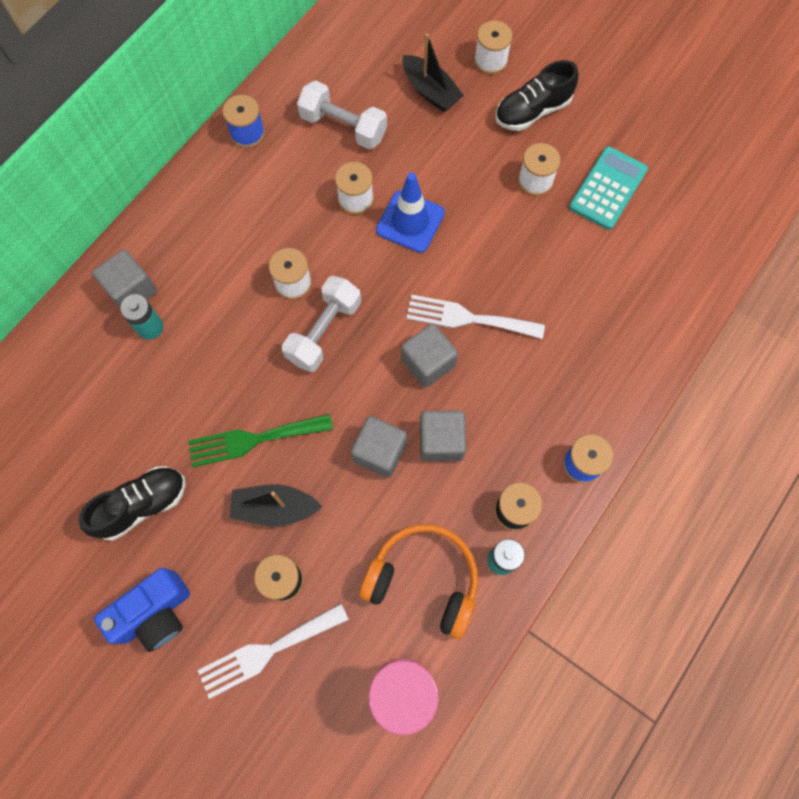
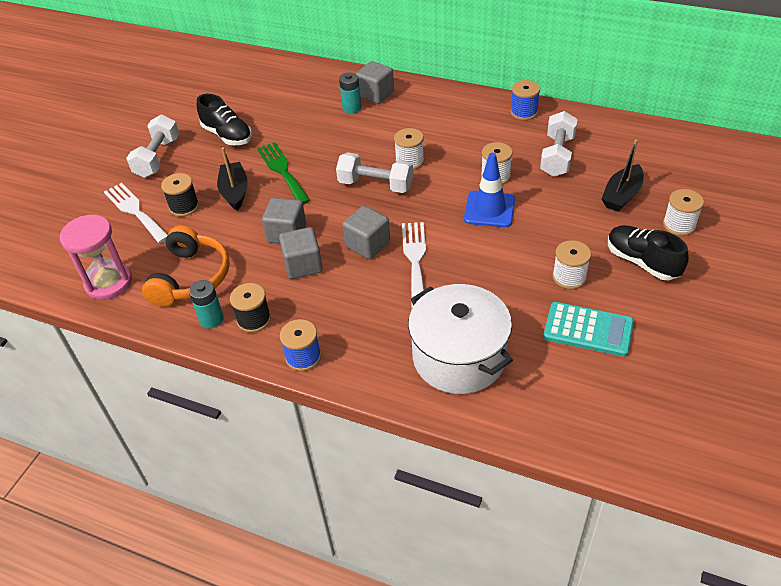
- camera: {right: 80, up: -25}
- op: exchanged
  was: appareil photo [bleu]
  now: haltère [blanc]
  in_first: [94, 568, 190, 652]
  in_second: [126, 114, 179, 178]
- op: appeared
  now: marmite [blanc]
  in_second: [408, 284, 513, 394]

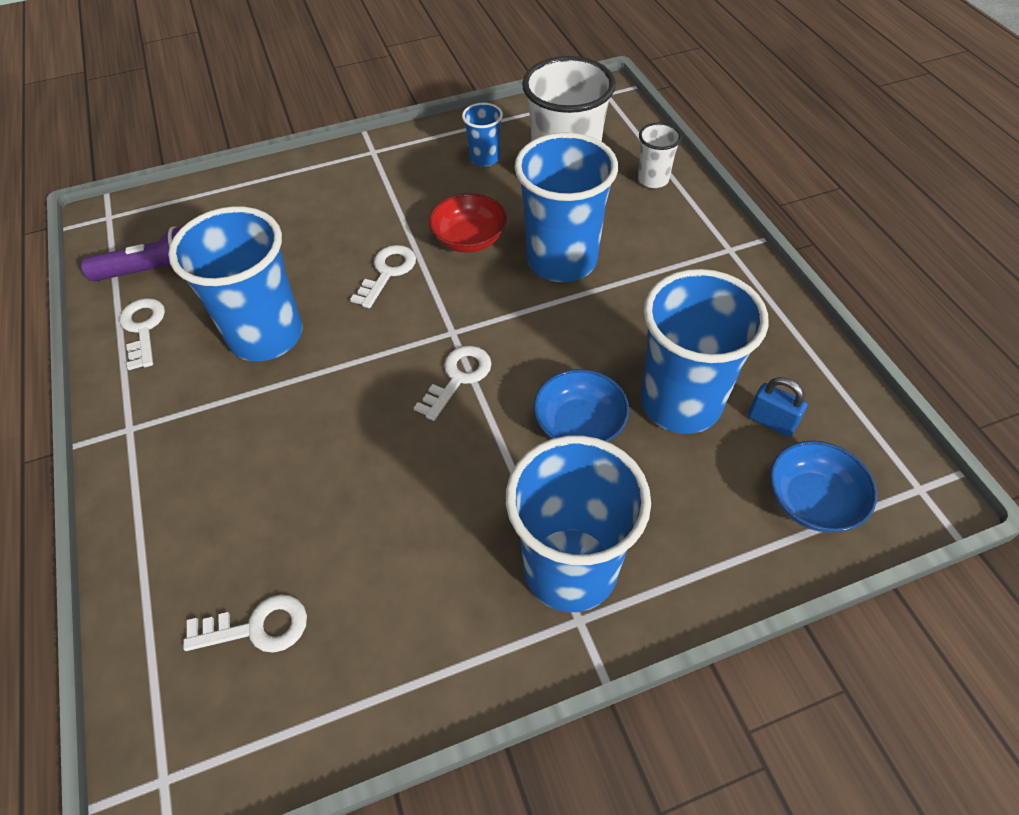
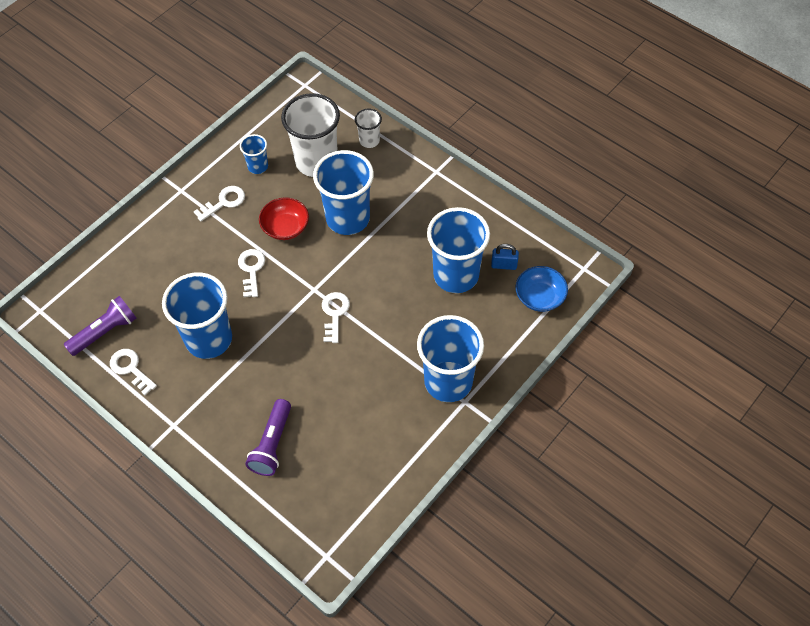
- camera: {right: -30, up: 5}
- op: relocated
  was: clé [blanc]
  in_first: [183, 595, 307, 653]
  in_second: [194, 186, 245, 221]
- op: appeared
  now: lampe de poche [violet]
  in_second: [245, 399, 291, 476]
- op: missing
  was: bol [bleu]
  in_first: [534, 369, 629, 442]

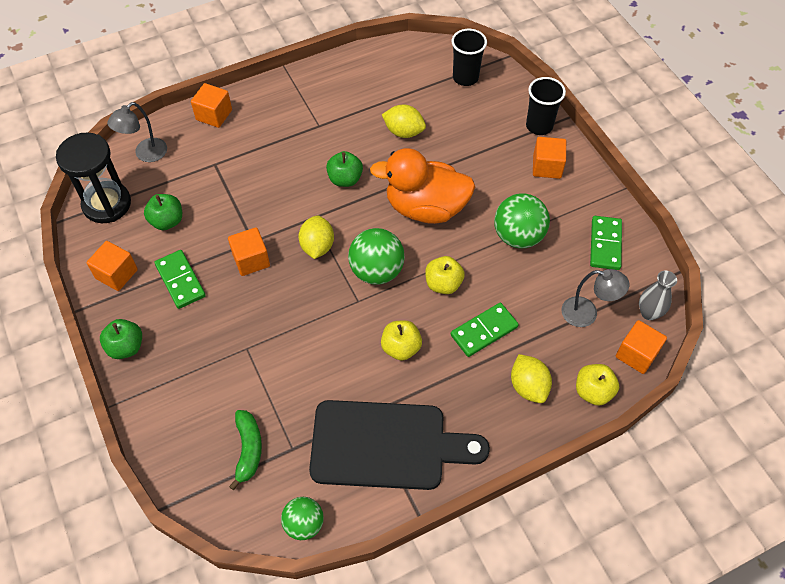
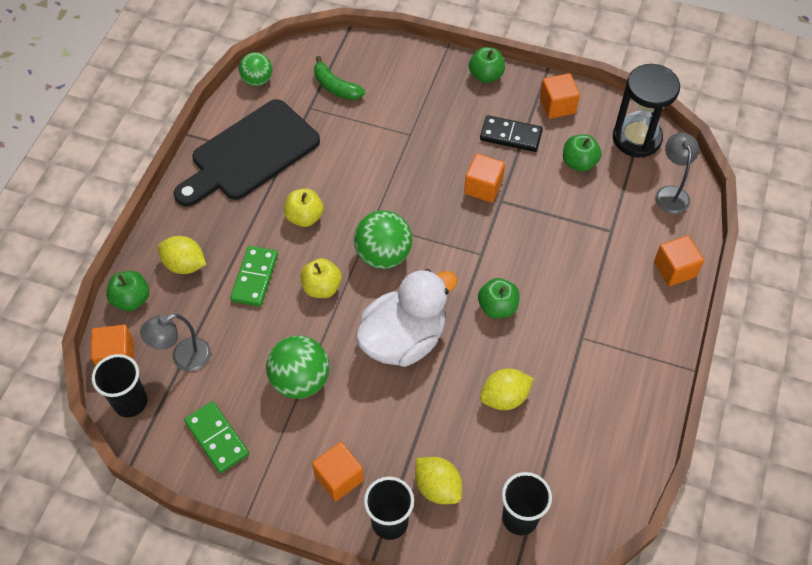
- camera: {right: 135, up: 0}
- op: exchanged
  was: vase [gris]
  now: gobelet [noir]
  in_first: [639, 271, 677, 320]
  in_second: [92, 354, 147, 417]
- op: colour
  was: pomme [jaune]
  now: pomme [vert]
  in_first: [576, 364, 619, 406]
  in_second: [106, 271, 149, 311]
- op: colour
  was: canard [orange]
  now: canard [blanc]
  in_first: [370, 148, 475, 224]
  in_second: [356, 269, 458, 367]
- op: relocated
  was: citron [jaune]
  in_first: [298, 215, 334, 259]
  in_second: [415, 457, 462, 504]
- op: colour
  was: domino [vert]
  now: domino [noir]
  in_first: [154, 250, 206, 309]
  in_second: [480, 115, 543, 152]

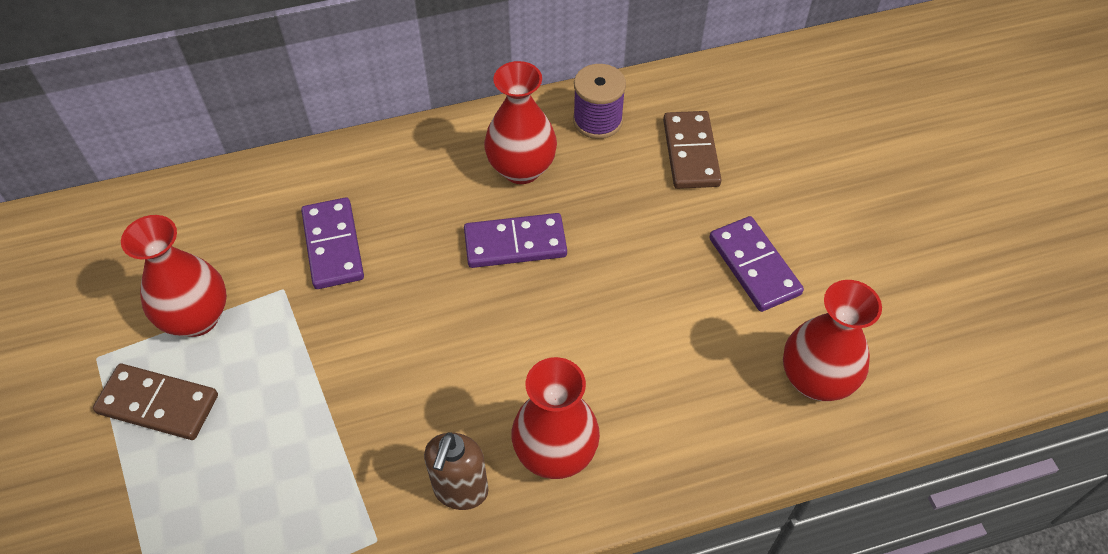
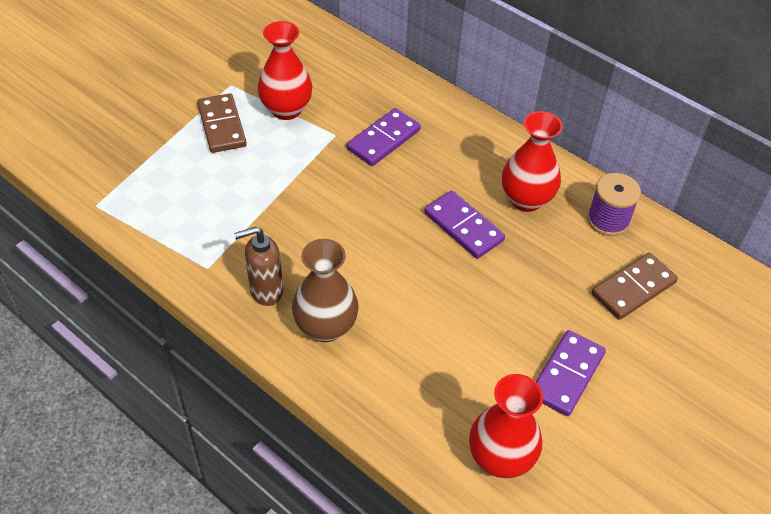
- camera: {right: 55, up: -5}
- op: colour
  was: vase [rouge]
  now: vase [marron]
  in_first: [511, 357, 600, 479]
  in_second: [292, 239, 359, 342]

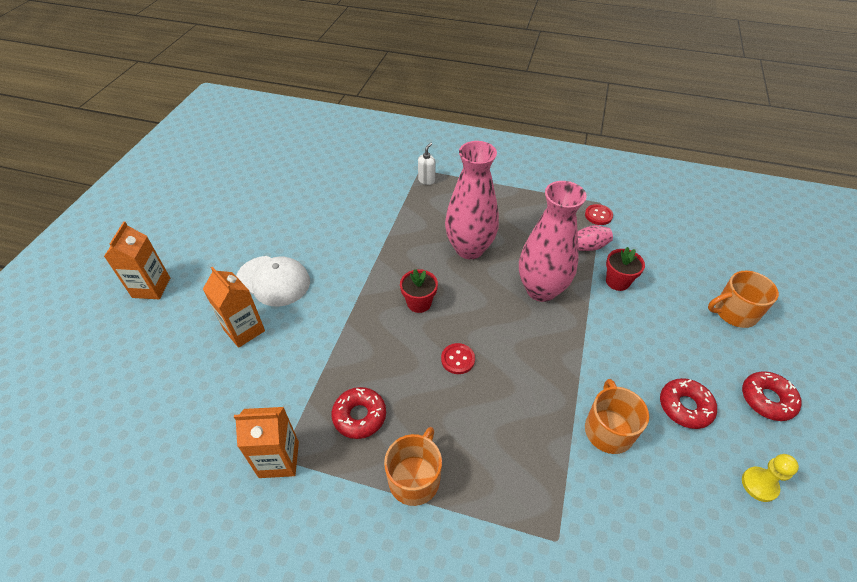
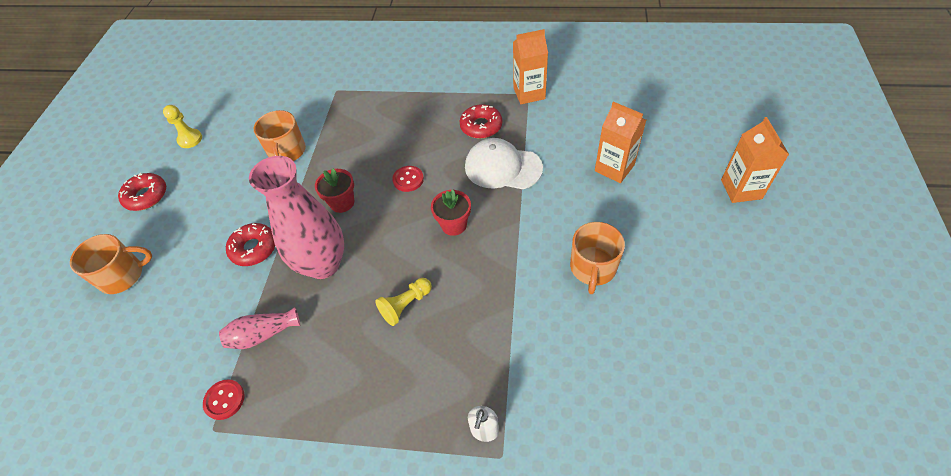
- camera: {right: 175, up: 5}
- op: relocated
  was: beignet [rouge]
  in_first: [660, 378, 717, 429]
  in_second: [226, 223, 275, 266]
- op: relocated
  was: pot de fleurs [rouge]
  in_first: [606, 247, 645, 291]
  in_second: [315, 168, 354, 213]
- op: exchanged
  was: vase [rose]
  now: pion [jaune]
  in_first: [445, 141, 499, 259]
  in_second: [375, 278, 432, 326]
- op: relocated
  was: casquette [blanc]
  in_first: [236, 256, 310, 307]
  in_second: [465, 138, 543, 189]
- op: relocated
  was: tasse [orange]
  in_first: [384, 427, 442, 506]
  in_second: [570, 222, 625, 294]

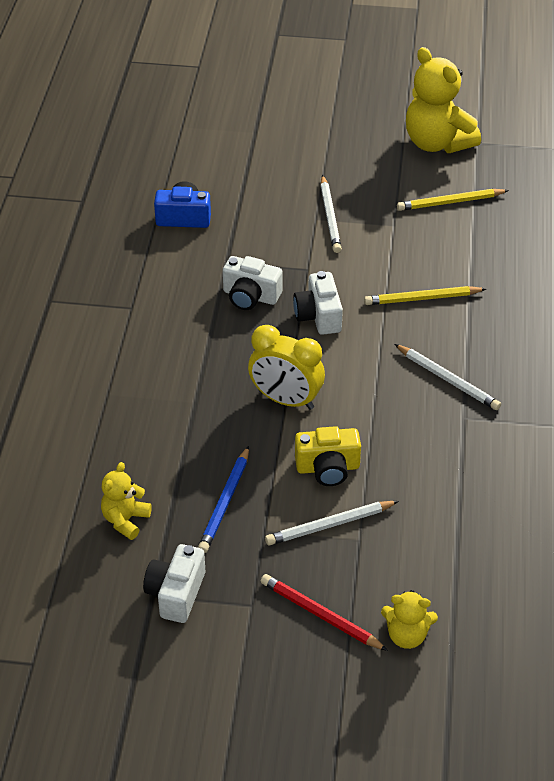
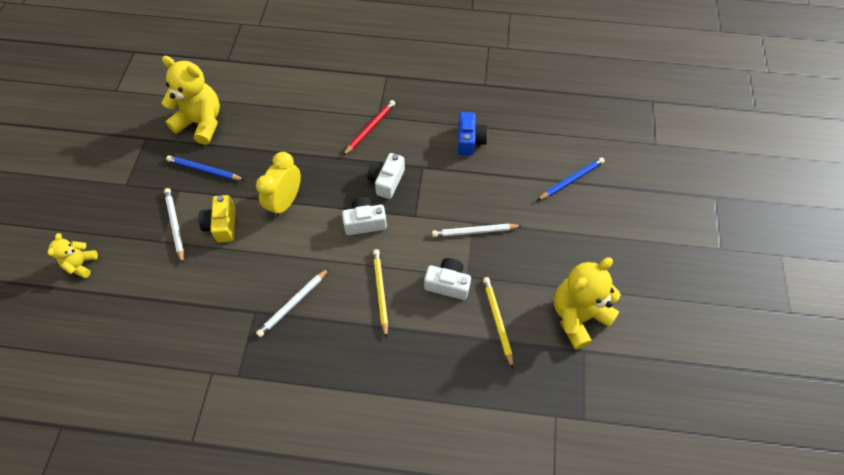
- camera: {right: 90, up: 15}
- op: size
  was: ours en peluche [jaune]
  in_first: [101, 462, 152, 540]
  in_second: [162, 56, 220, 145]
  ratio: 1.92
- op: relocated
  was: crayon [rouge]
  in_first: [261, 574, 388, 651]
  in_second: [343, 100, 395, 156]
- op: relocated
  was: appareil photo [blanc]
  in_first: [143, 544, 205, 623]
  in_second: [424, 258, 471, 300]
- op: appeared
  now: crayon [bleu]
  in_second: [537, 157, 605, 201]

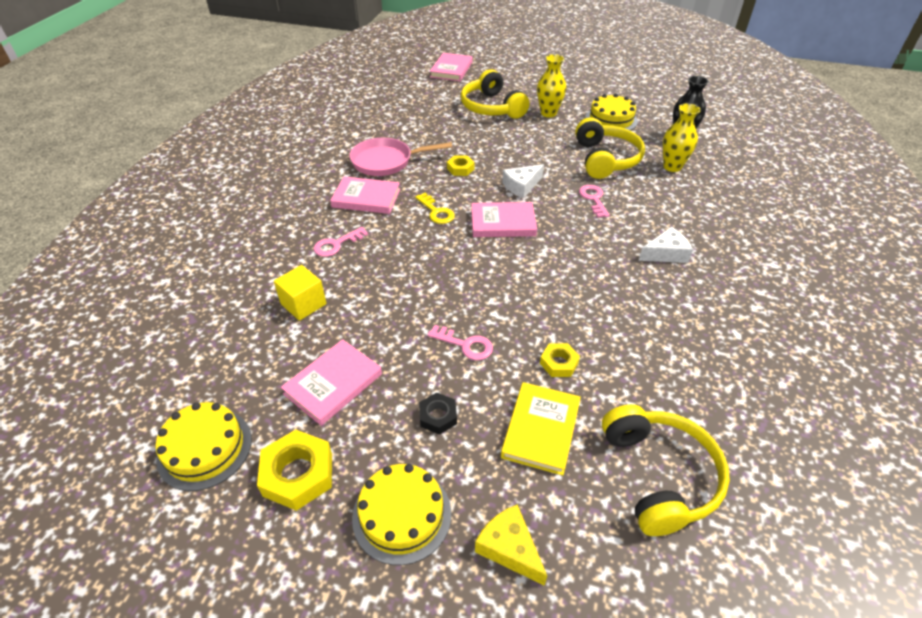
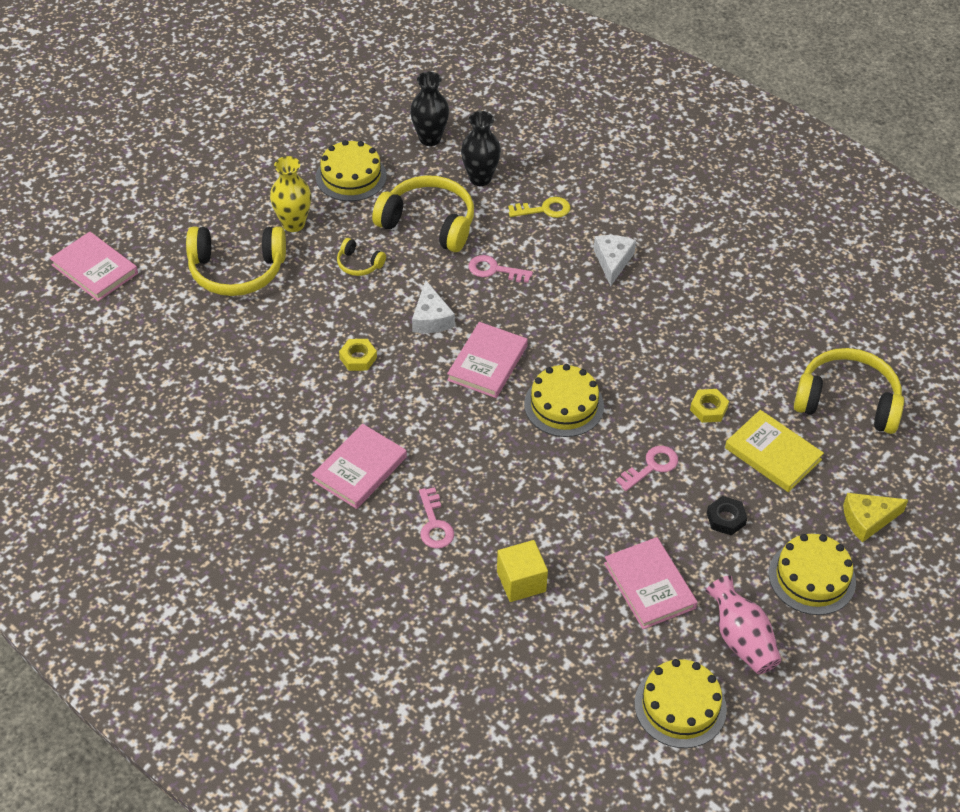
- camera: {right: -65, up: 5}
- op: appeared
  now: casque audio [jaune]
  in_second: [337, 238, 386, 276]
- op: colour
  was: vase [jaune]
  now: vase [noir]
  in_first: [663, 104, 701, 172]
  in_second: [461, 111, 501, 186]
- op: relocated
  was: clé [jaune]
  in_first: [415, 193, 455, 224]
  in_second: [508, 197, 571, 218]
- op: appeared
  now: gâteau [jaune]
  in_second: [524, 364, 604, 437]
- op: exchanged
  was: écrou [jaune]
  now: vase [rose]
  in_first: [257, 430, 332, 511]
  in_second: [706, 575, 781, 674]
- op: missing
  was: poêle [rose]
  in_first: [350, 138, 452, 176]

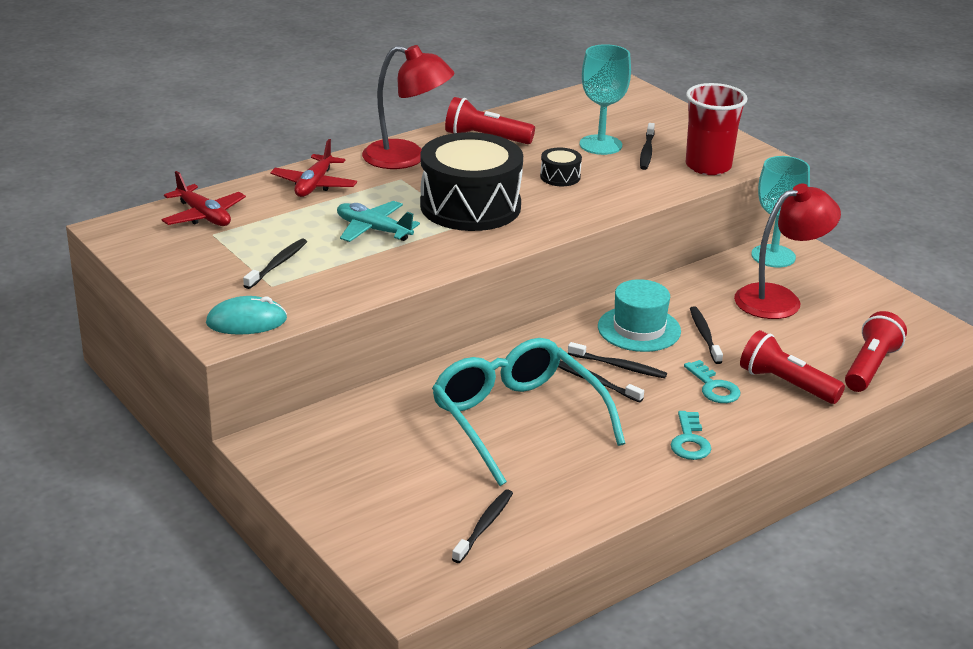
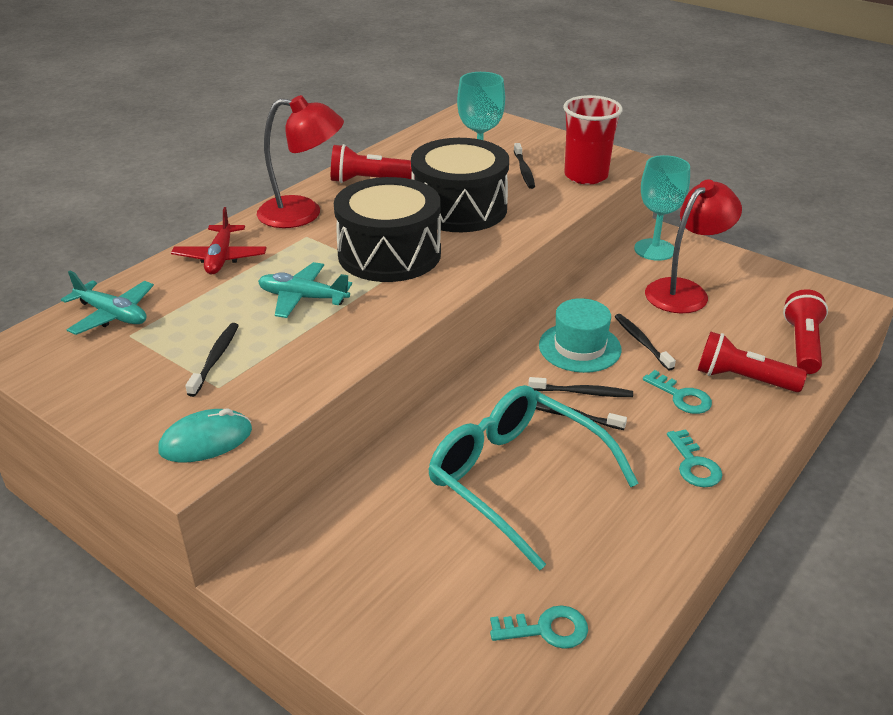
- camera: {right: -15, up: 5}
- op: colour
  was: avion [rouge]
  now: avion [turquoise]
  in_first: [161, 171, 246, 226]
  in_second: [61, 271, 154, 335]
- op: size
  was: tambour [noir]
  in_first: [540, 148, 582, 186]
  in_second: [411, 138, 509, 232]
  ratio: 2.41
- op: exchanged
  was: brosse à dents [noir]
  now: clé [turquoise]
  in_first: [452, 489, 513, 563]
  in_second: [490, 605, 588, 649]

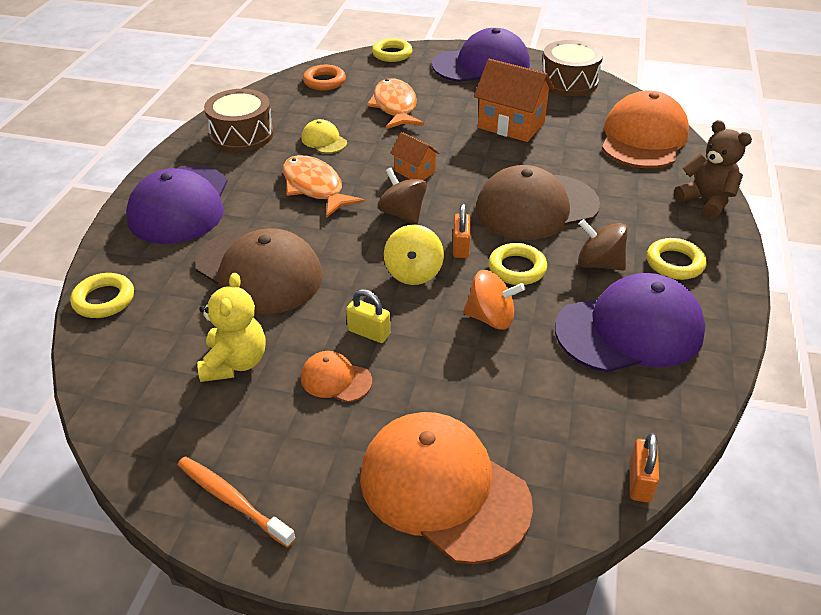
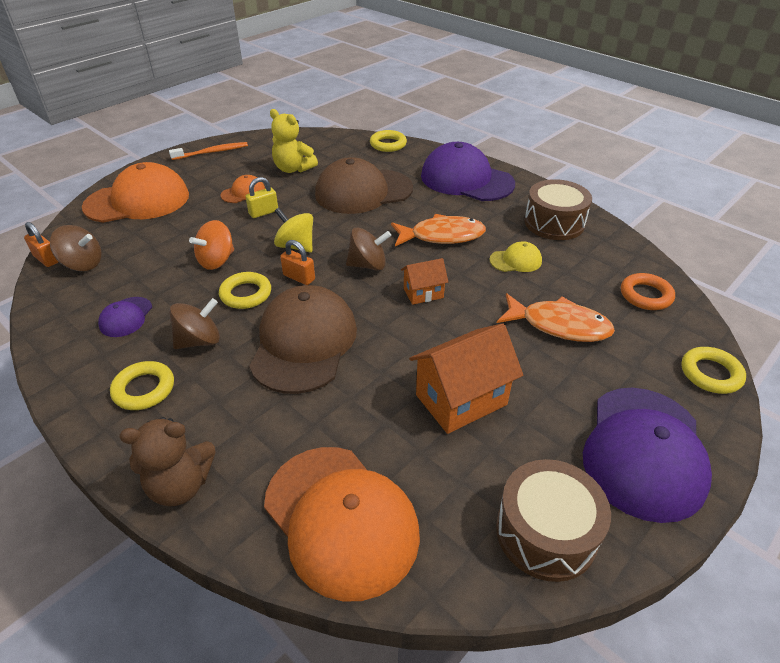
- camera: {right: 120, up: 0}
- op: appeared
  now: toupie [marron]
  in_second: [50, 225, 101, 271]
- op: size
  was: casquette [violet]
  in_first: [555, 273, 706, 372]
  in_second: [98, 297, 152, 337]
  ratio: 0.46

